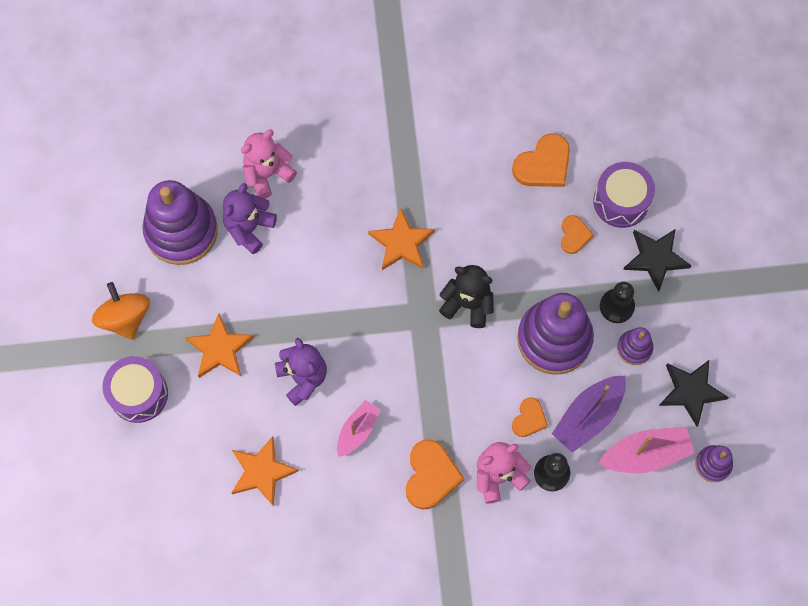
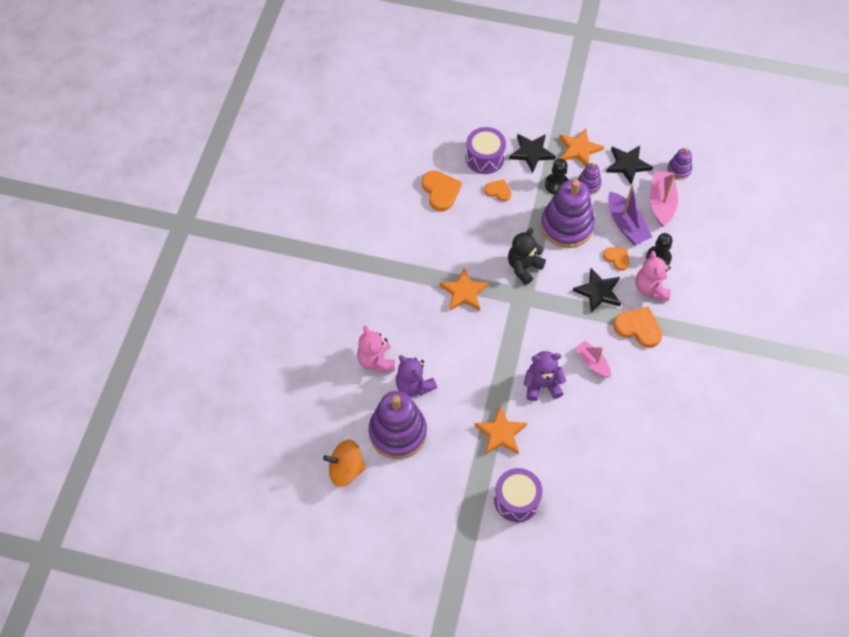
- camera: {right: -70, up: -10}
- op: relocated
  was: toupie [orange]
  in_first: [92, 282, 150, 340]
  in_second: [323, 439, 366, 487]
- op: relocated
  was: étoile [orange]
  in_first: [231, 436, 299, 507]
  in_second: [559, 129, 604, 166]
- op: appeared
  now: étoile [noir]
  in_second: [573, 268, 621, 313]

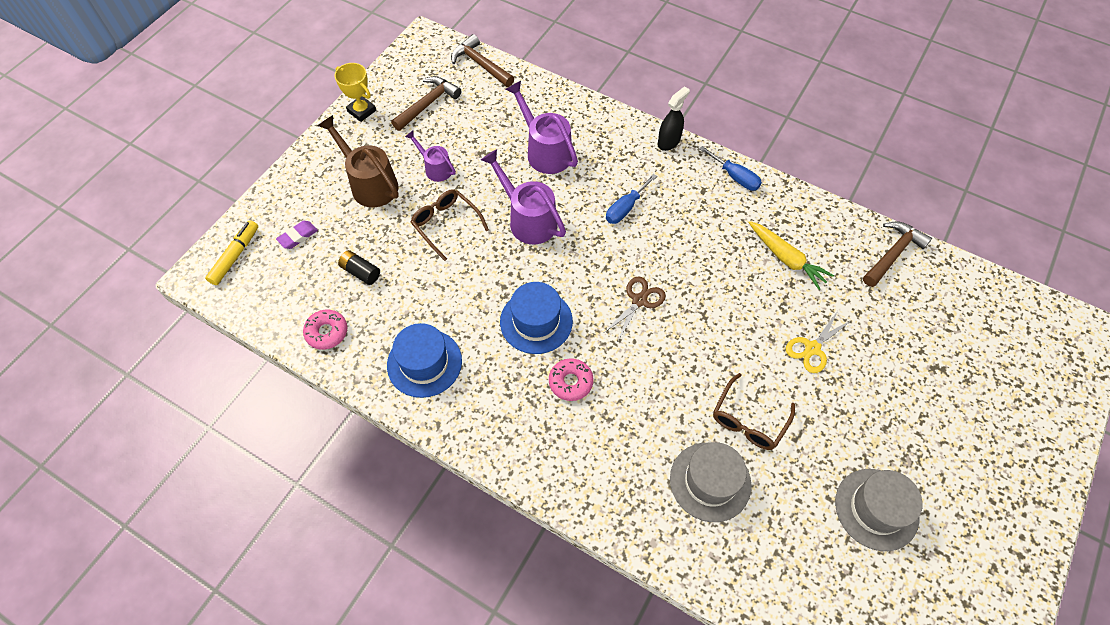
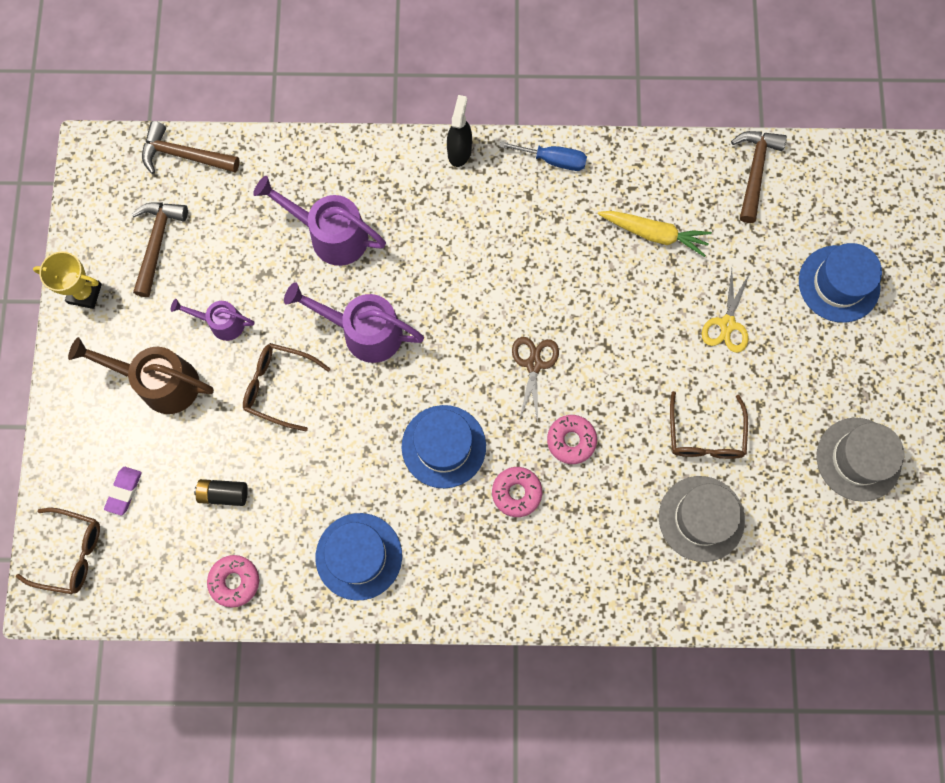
- camera: {right: -30, up: 15}
- op: exchanged
  was: feutre [jaune]
  now: lunettes [marron]
  in_first: [205, 220, 258, 285]
  in_second: [16, 508, 100, 594]
- op: appeared
  now: beignet [rose]
  in_second: [547, 415, 597, 464]
- op: appeared
  now: chapeau [bleu]
  in_second: [799, 243, 882, 323]
- op: missing
  was: tournevis [bleu]
  in_first: [606, 174, 657, 224]

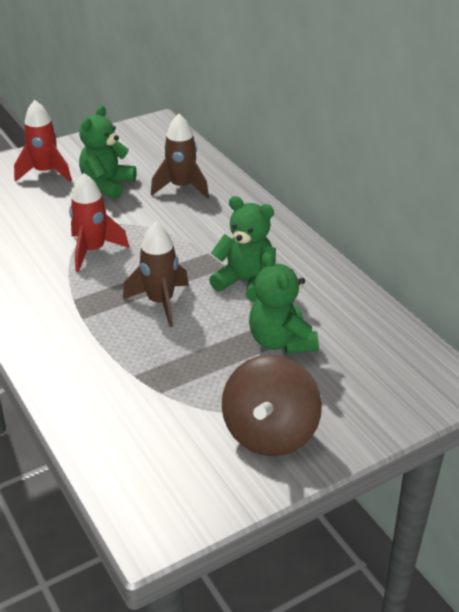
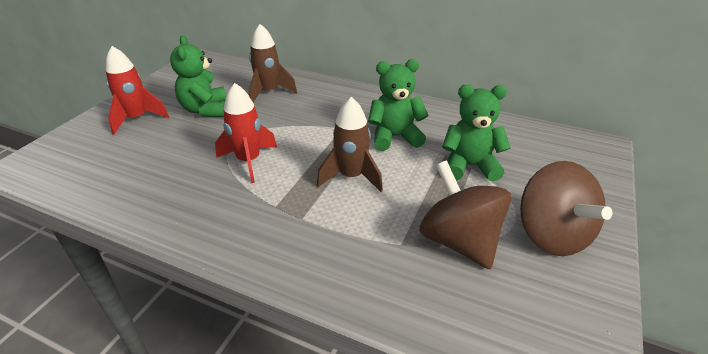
- camera: {right: -35, up: 0}
- op: appeared
  now: toupie [marron]
  in_second: [420, 160, 511, 269]
- op: spun
  was: ours en peluche [vert]
  in_first: [249, 252, 319, 354]
  in_second: [442, 84, 511, 181]
  clockwise: 150

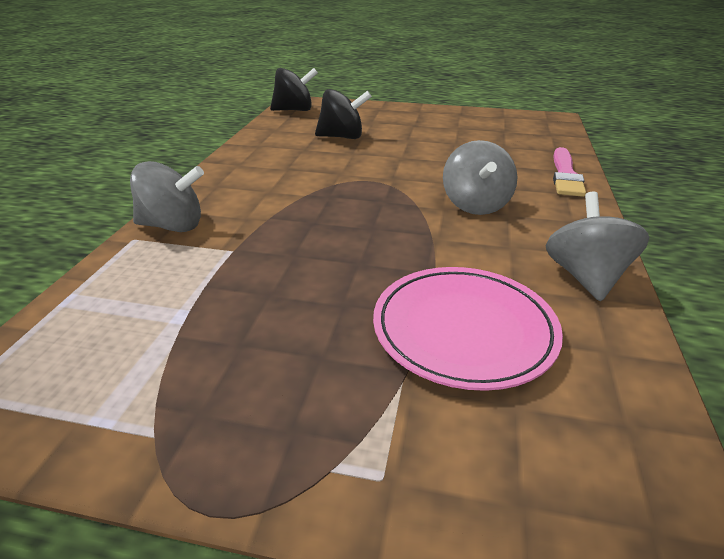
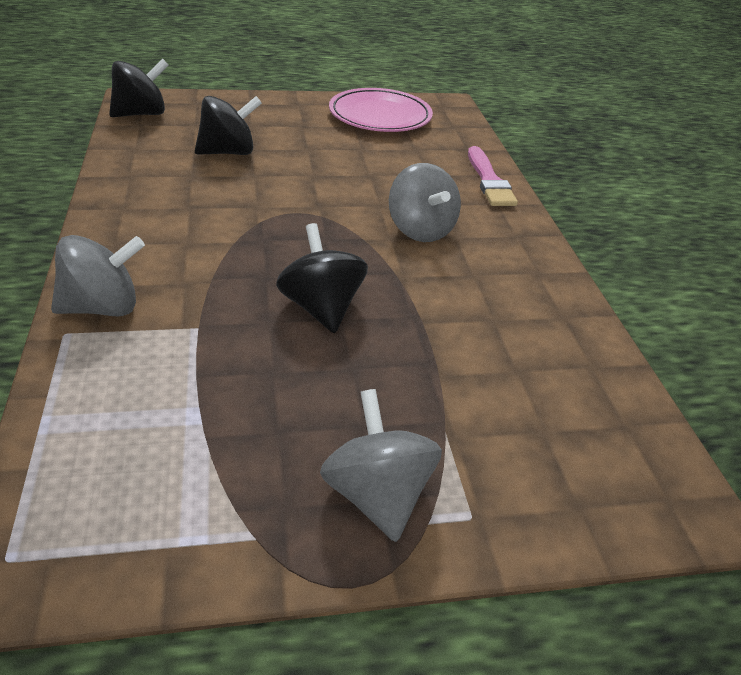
- camera: {right: -25, up: 5}
- op: appeared
  now: toupie [noir]
  in_second: [276, 223, 368, 333]
- op: relocated
  was: toupie [gris]
  in_first: [546, 192, 649, 301]
  in_second: [320, 389, 442, 542]
- op: relocated
  was: assiette [rose]
  in_first: [373, 267, 563, 391]
  in_second: [329, 88, 433, 132]

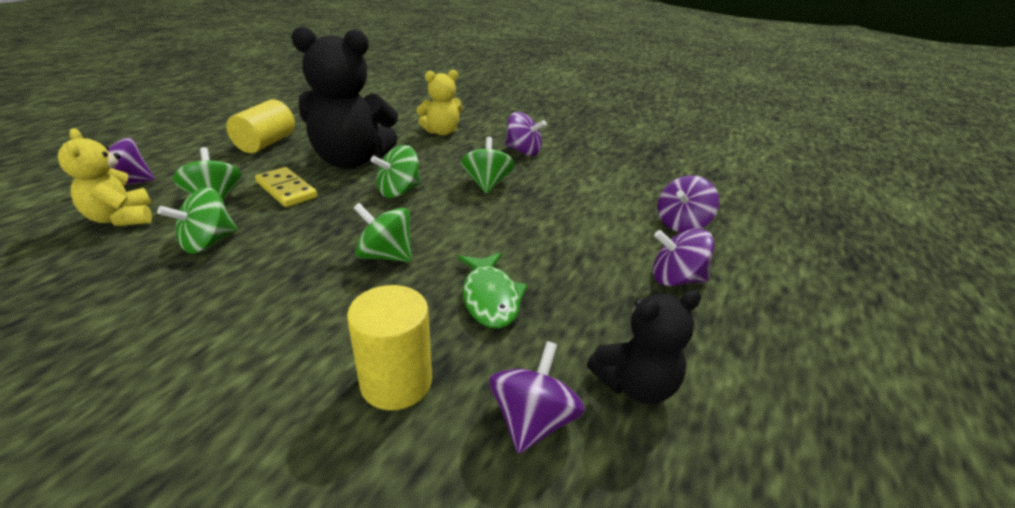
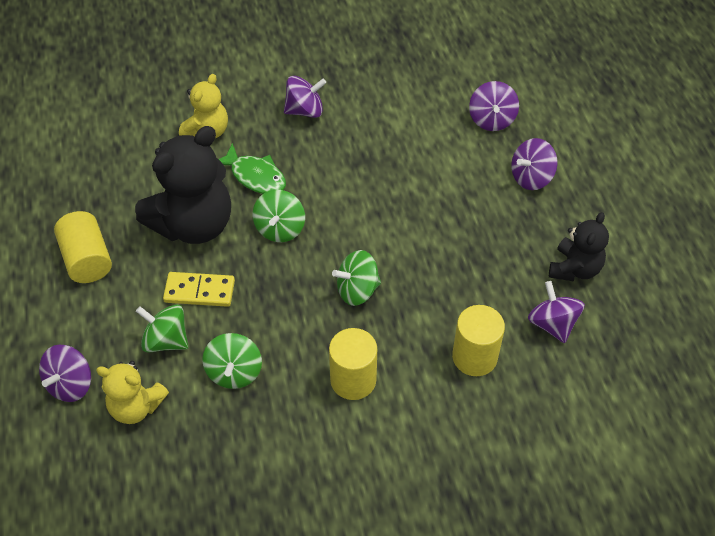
- camera: {right: -40, up: 20}
- op: relocated
  was: poisson [vert]
  in_first: [458, 252, 528, 329]
  in_second: [219, 143, 286, 194]
- op: appeared
  now: cylindre [jaune]
  in_second: [329, 328, 377, 400]
- op: missing
  was: toupie [vert]
  in_first: [461, 137, 515, 194]

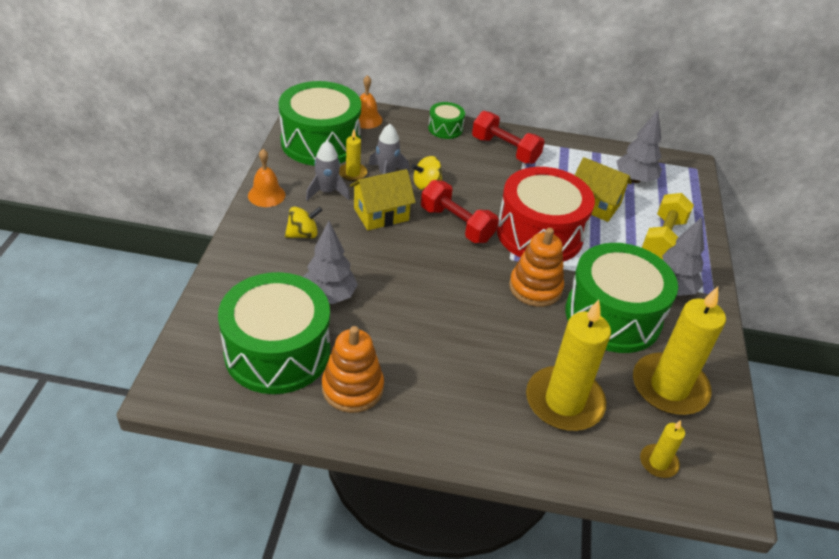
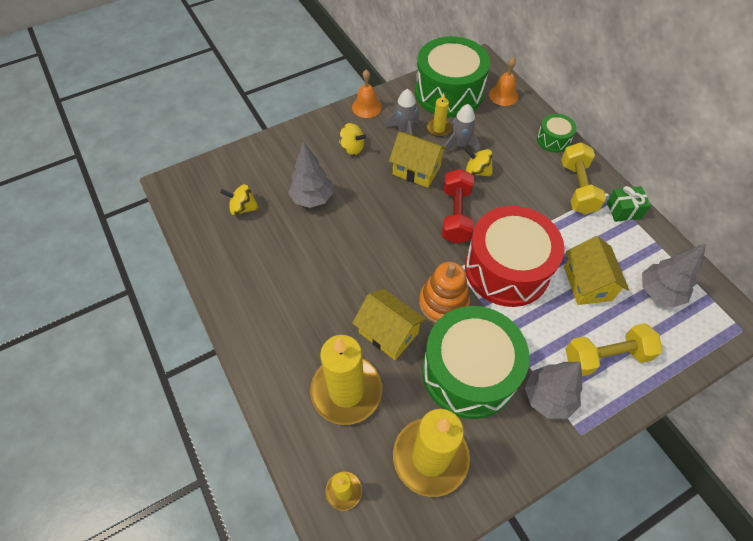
- camera: {right: 55, up: 15}
- op: exchanged
  was: tambour [vert]
  now: toupie [jaune]
  in_first: [218, 272, 330, 394]
  in_second: [220, 184, 259, 215]
- op: appeared
  now: maison [jaune]
  in_second: [352, 289, 426, 360]
- op: colour
  was: haltère [rouge]
  now: haltère [jaune]
  in_first: [472, 111, 545, 164]
  in_second: [561, 142, 606, 214]
- op: appeared
  now: cadeau [vert]
  in_second: [607, 186, 651, 222]
- op: missing
  was: jouet à empiler [orange]
  in_first: [322, 326, 384, 413]

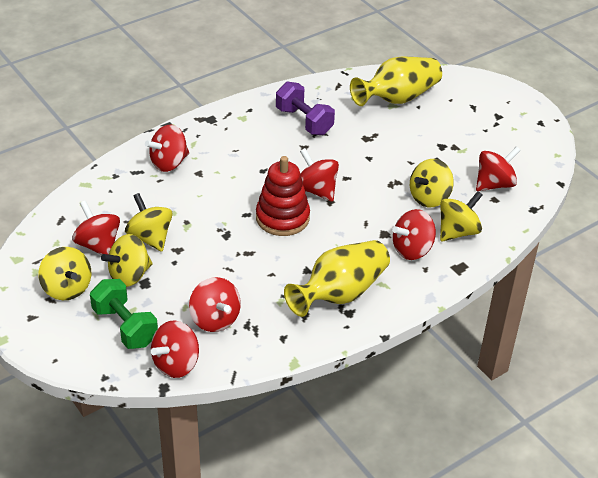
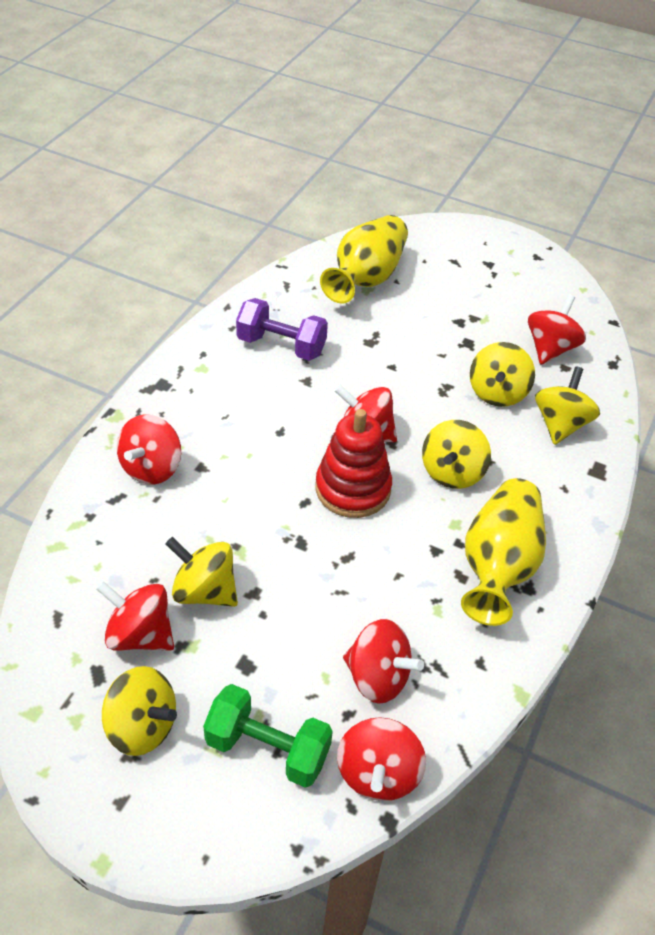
- camera: {right: -30, up: 5}
- op: relocated
  was: toupie [jaune]
  in_first: [101, 234, 153, 287]
  in_second: [422, 420, 491, 489]
- op: missing
  was: toupie [rouge]
  in_first: [392, 209, 436, 260]

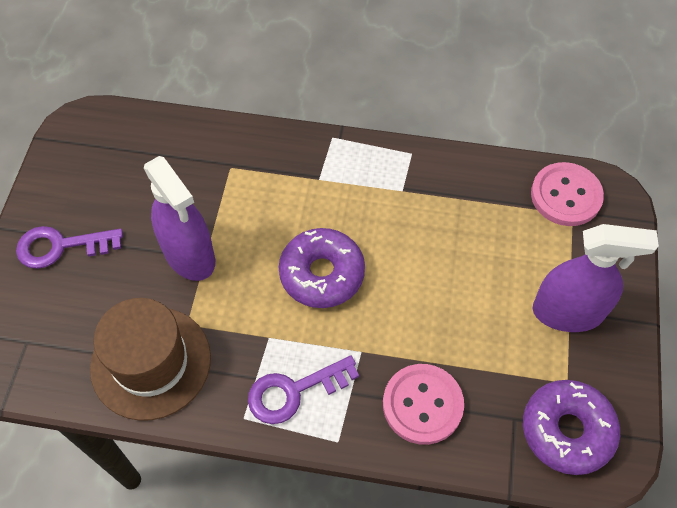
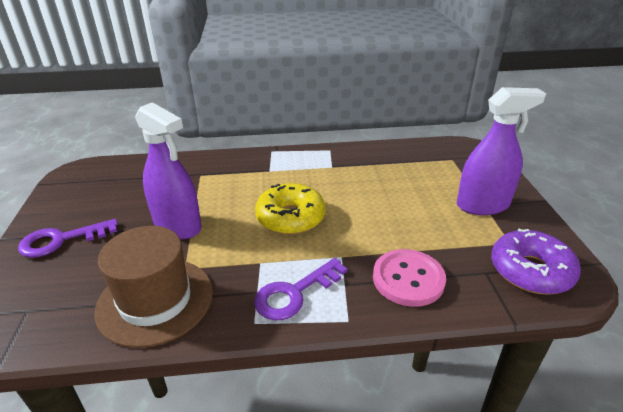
- camera: {right: -15, up: -25}
- op: colour
  was: beignet [violet]
  now: beignet [jaune]
  in_first: [279, 228, 365, 308]
  in_second: [255, 183, 325, 235]
- op: missing
  was: bouton [rose]
  in_first: [531, 162, 604, 226]

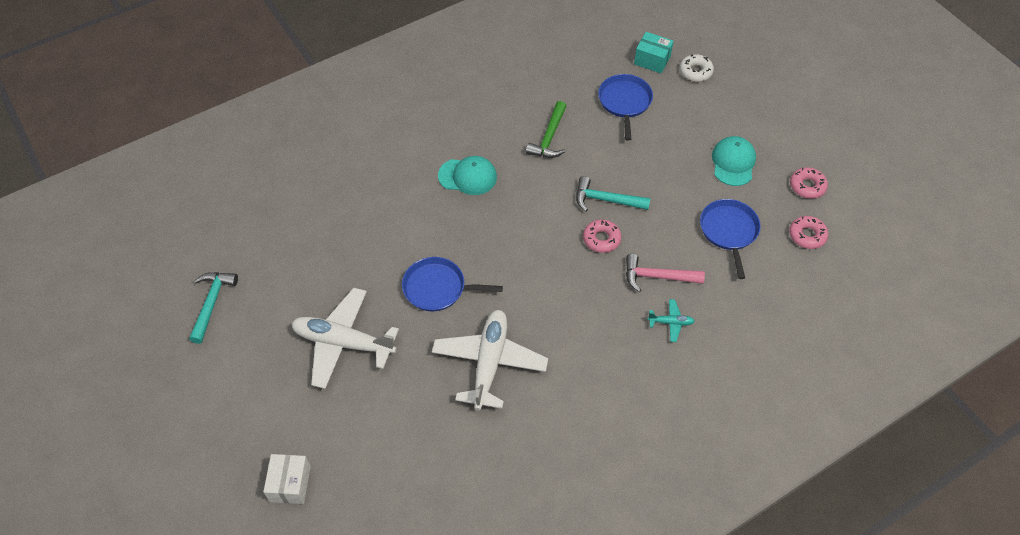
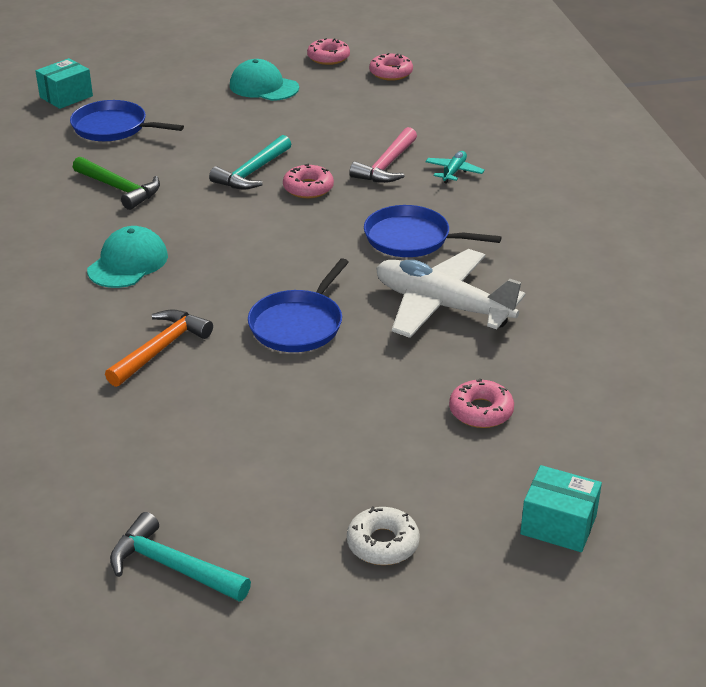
- camera: {right: -70, up: -20}
- op: appeared
  now: marteau [orange]
  in_second: [105, 309, 213, 387]
- op: relocated
  was: beignet [blanc]
  in_first: [680, 54, 714, 82]
  in_second: [347, 506, 420, 565]
- op: relocated
  was: poêle [bleu]
  in_first: [700, 199, 761, 279]
  in_second: [364, 205, 502, 257]
- op: appeared
  now: beignet [rose]
  in_second: [449, 378, 514, 428]
- op: colour
  was: boîte [blanc]
  now: boîte [turquoise]
  in_first: [263, 454, 311, 504]
  in_second: [520, 465, 602, 552]
- op: missing
  was: avion [blanc]
  in_first: [291, 288, 399, 389]

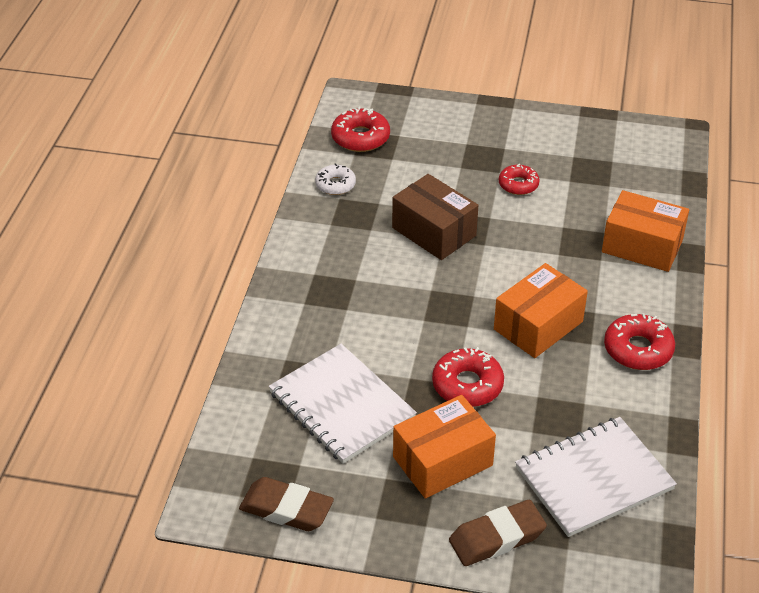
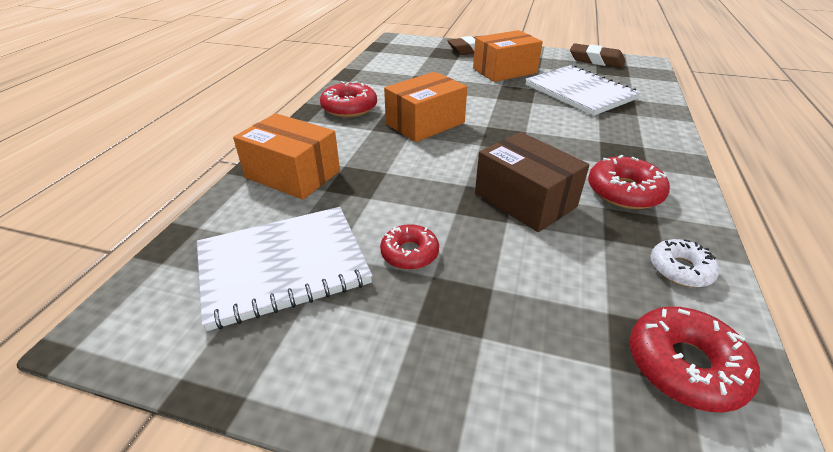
- camera: {right: -175, up: -5}
- op: relocated
  was: carnet [blanc]
  in_first: [515, 417, 677, 537]
  in_second: [197, 207, 373, 331]
- op: relocated
  was: beignet [rouge]
  in_first: [432, 347, 504, 407]
  in_second: [588, 155, 670, 209]

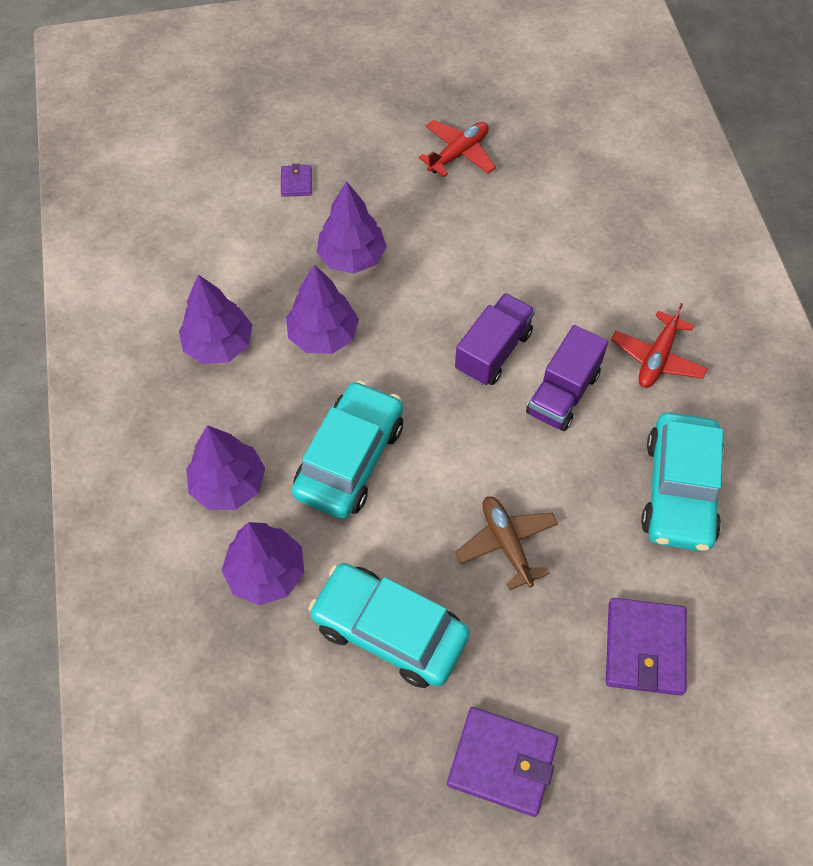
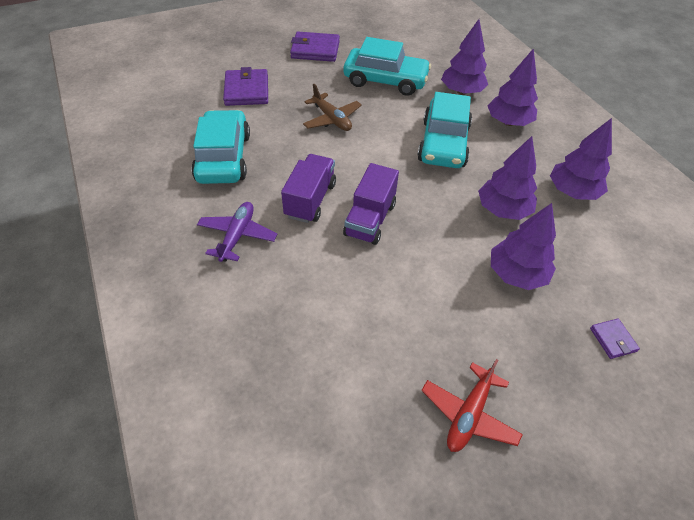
- camera: {right: 165, up: -10}
- op: colour
  was: avion [rouge]
  now: avion [violet]
  in_first: [611, 303, 708, 388]
  in_second: [197, 202, 277, 262]

